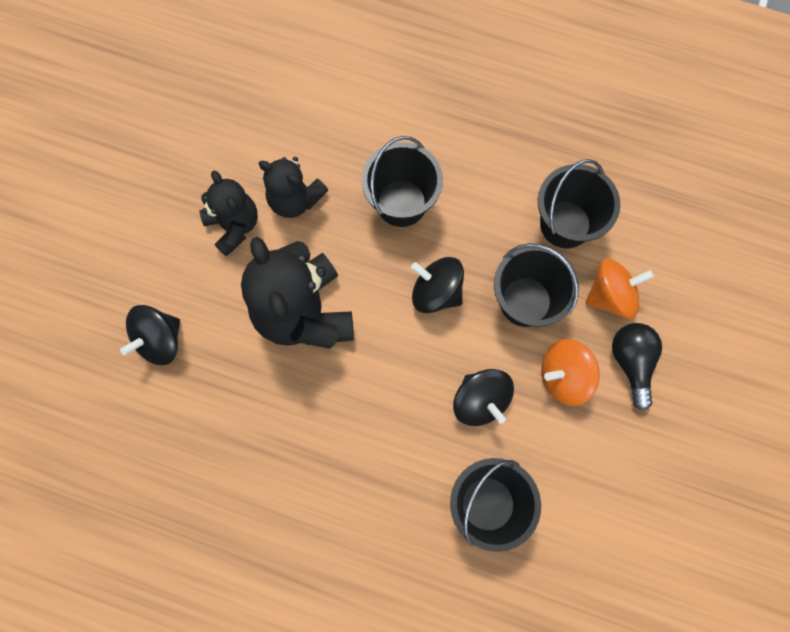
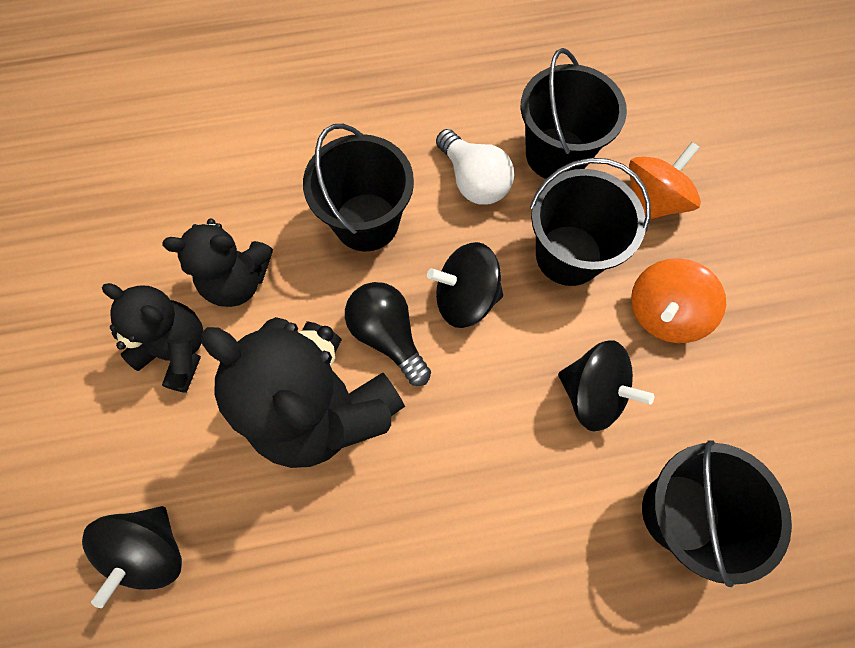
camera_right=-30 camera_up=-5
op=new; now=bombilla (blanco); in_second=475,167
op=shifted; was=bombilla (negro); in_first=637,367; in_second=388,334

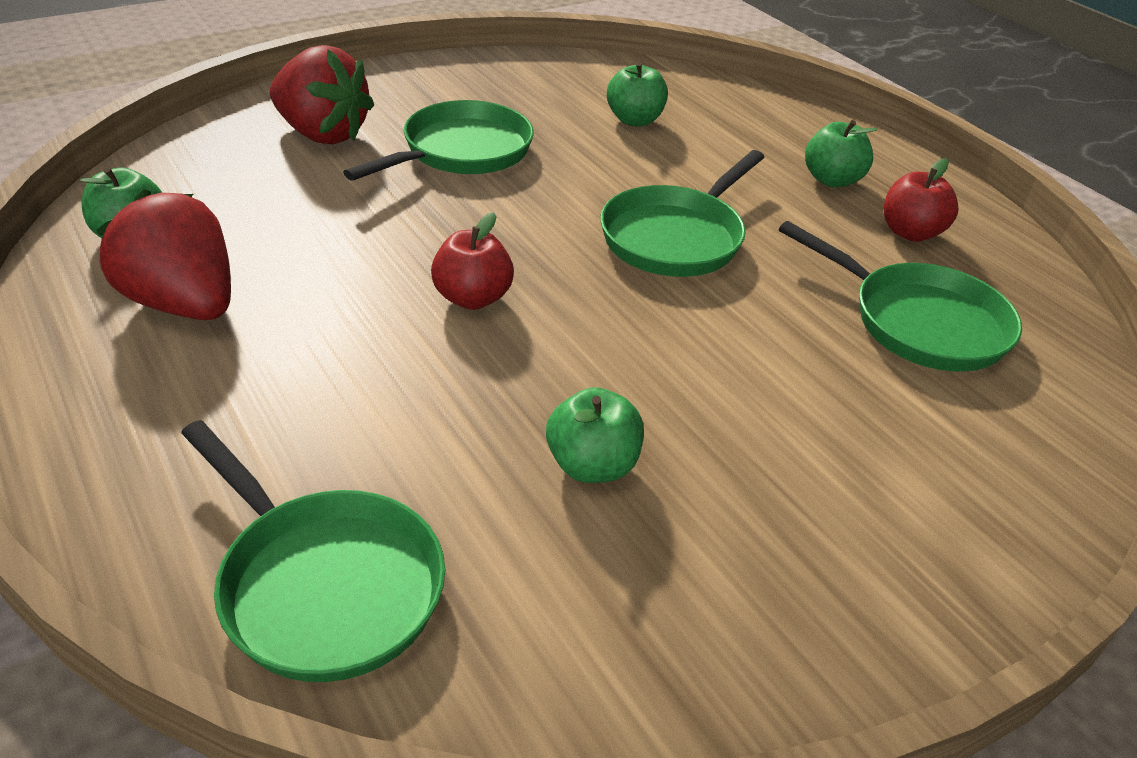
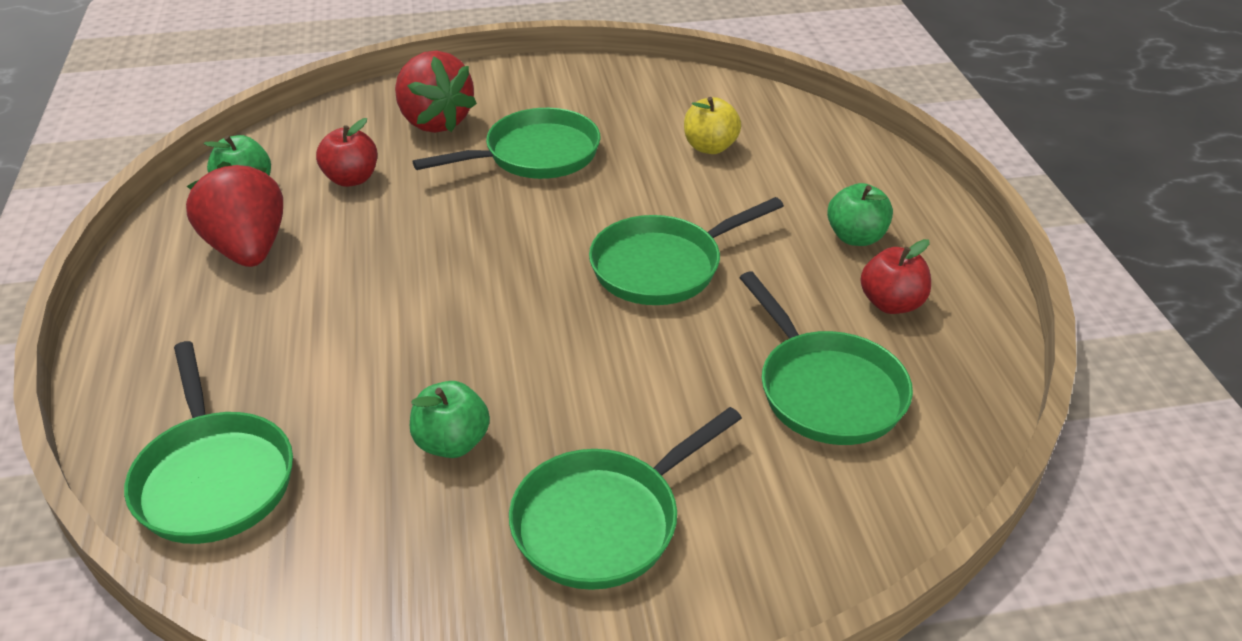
camera_right=25 camera_up=0
op=new; now=sartén (verde); in_second=625,498
op=shifted; was=manzana (rojo); in_first=472,261; in_second=346,152
op=repainted; was=manzana (verde); now=manzana (amarillo); in_first=637,94; in_second=712,125

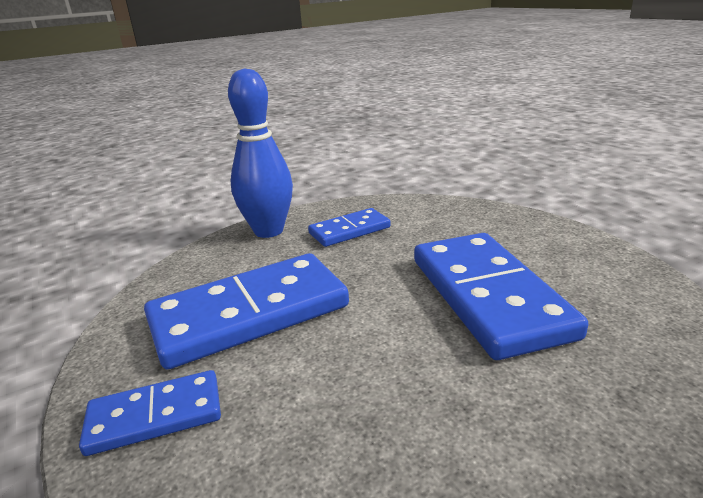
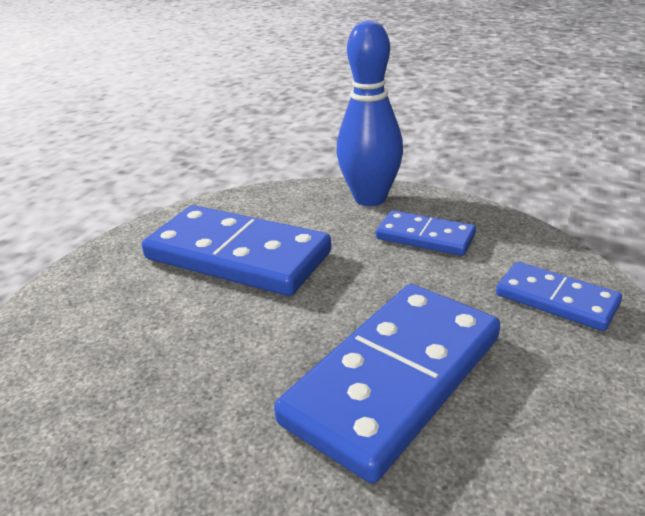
camera_right=55 camera_up=5
op=shifted; was=ficha de dominó (azul); in_first=150,413; in_second=559,296

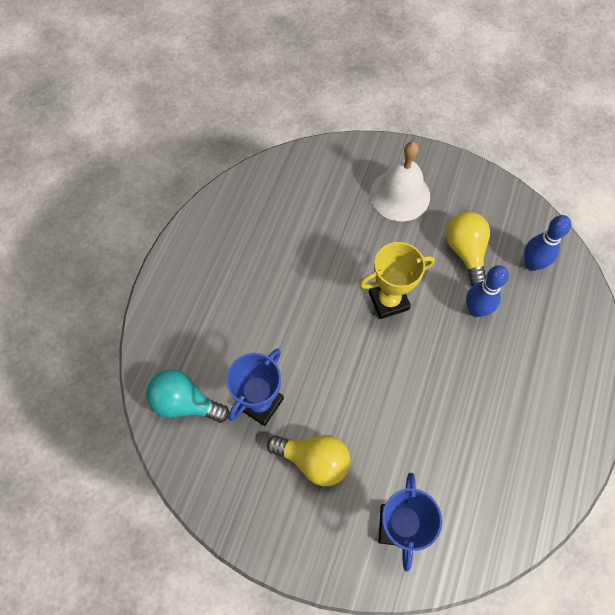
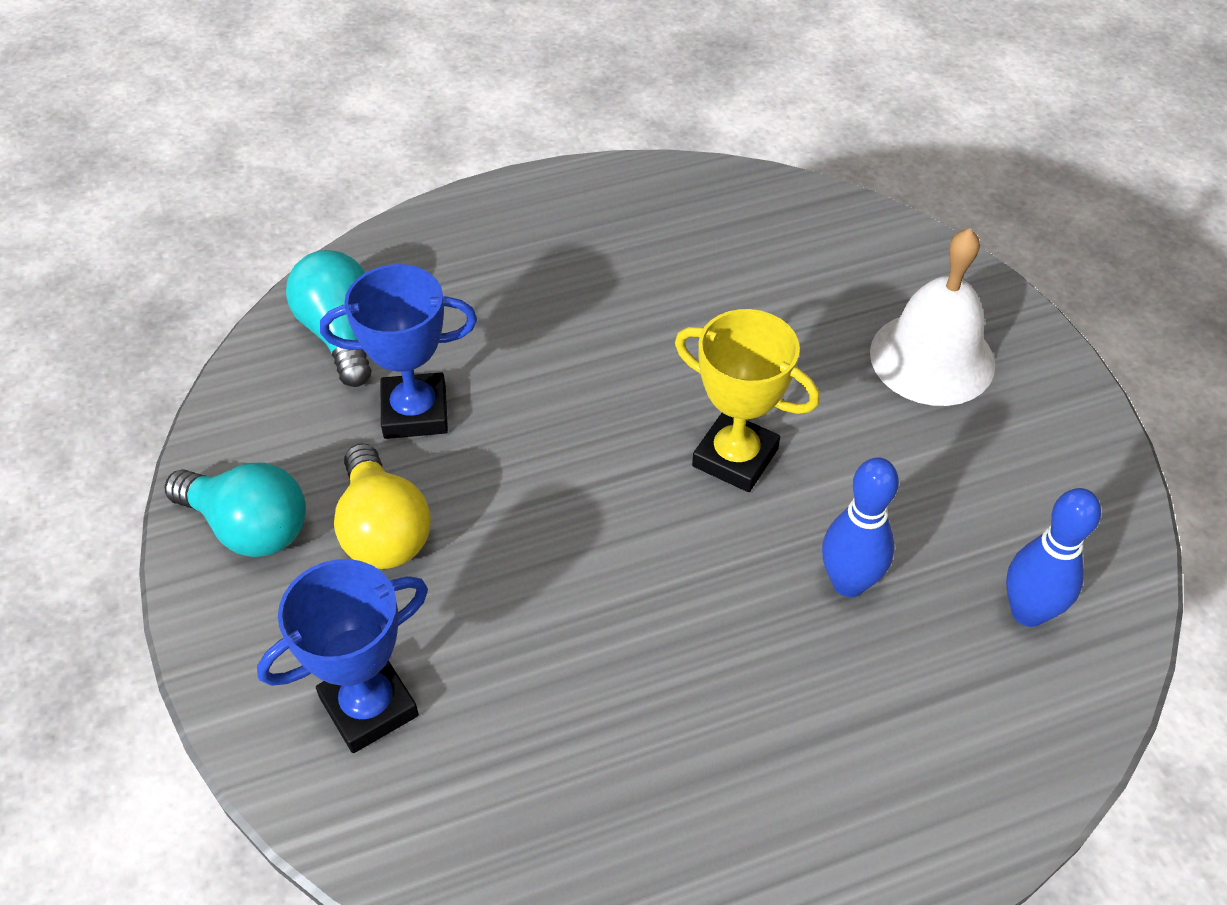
camera_right=50 camera_up=-15
op=gone; was=bombilla (amarillo); in_first=468,249
op=new; now=bombilla (turquesa); in_second=235,510

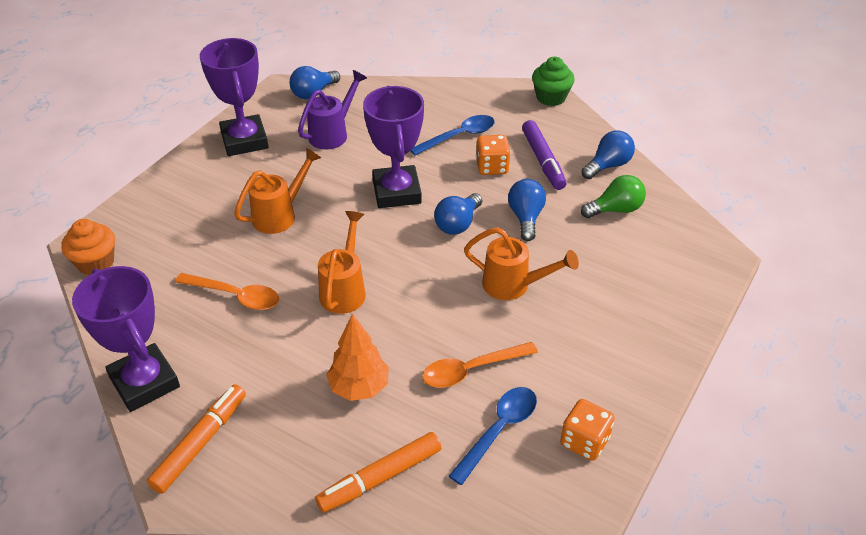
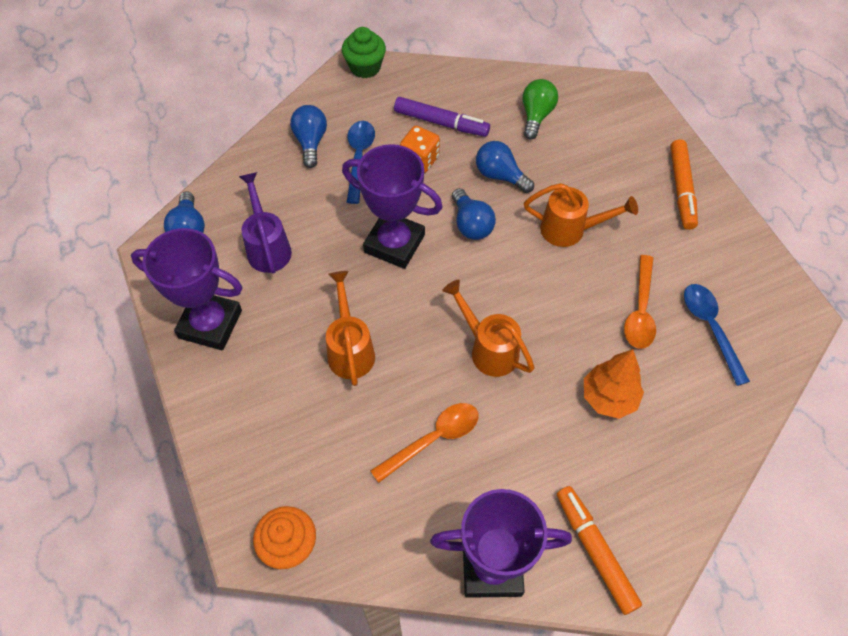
camera_right=-55 camera_up=15
op=gone; was=dado (naranja); in_first=587,430
op=shifted; was=rotulador (naranja); in_first=378,472; in_second=684,184
op=shifted; was=bombilla (azul); in_first=608,155; in_second=308,136
op=rotated; was=regadera (naranja); in_first=521,263; in_second=581,215; clockwise=45

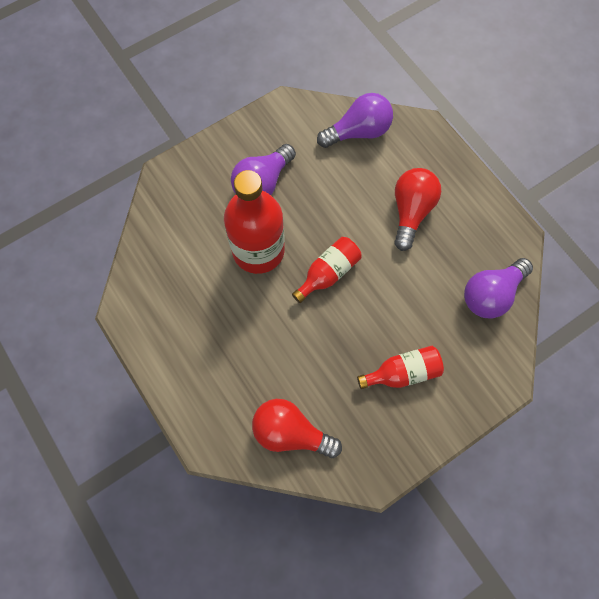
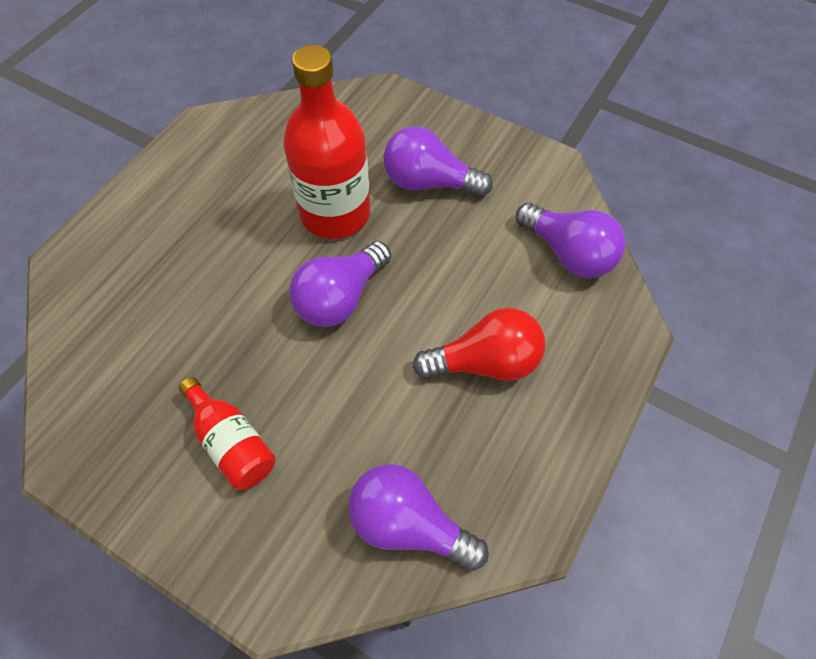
camera_right=65 camera_up=-10
op=gone; was=bombilla (rojo); in_first=297,428
op=swapped; was=botella (rojo); now=bombilla (morado); in_first=326,270; in_second=340,284

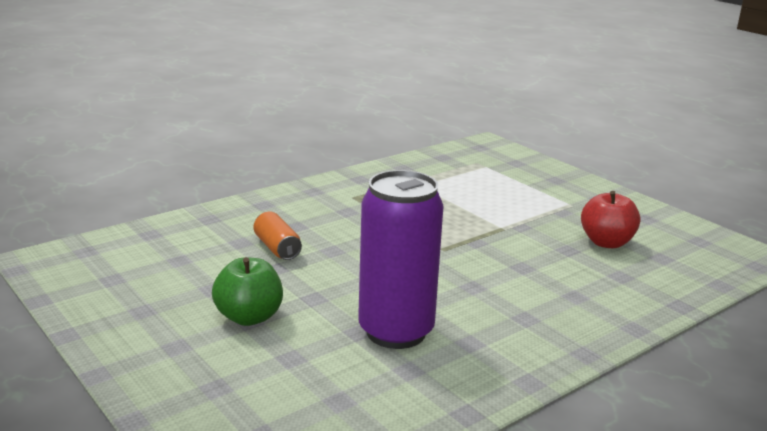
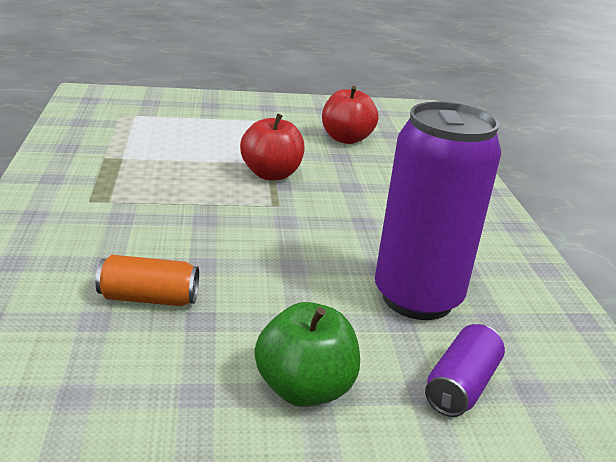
camera_right=-60 camera_up=5
op=new; now=manzana (rojo); in_second=272,147
op=new; now=lata (morado); in_second=465,370

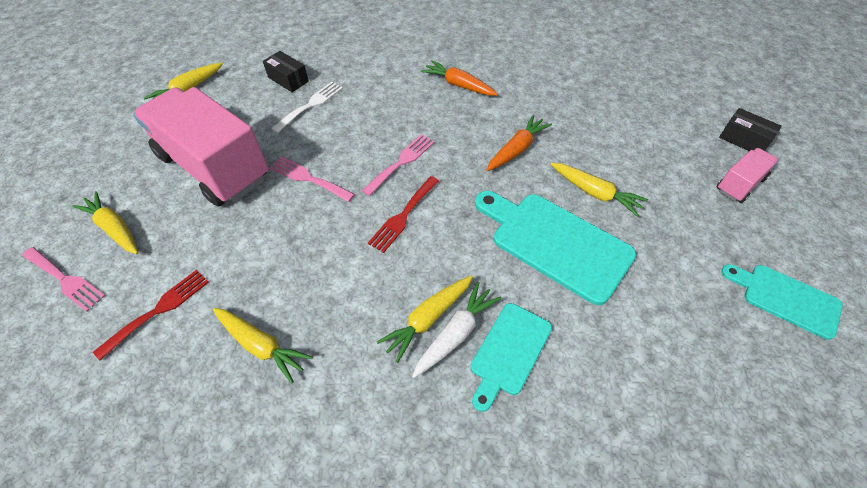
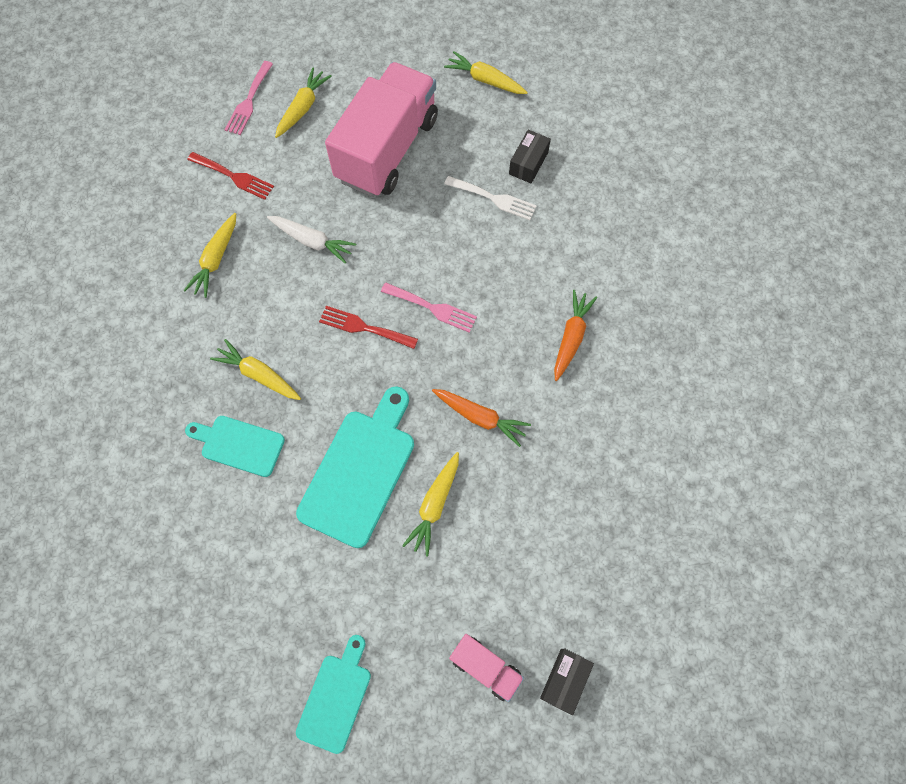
camera_right=75 camera_up=15
op=gone; was=tenedor (rosa); in_first=312,179
op=shifted; was=zanahoria (blanco); in_first=456,330; in_second=311,239

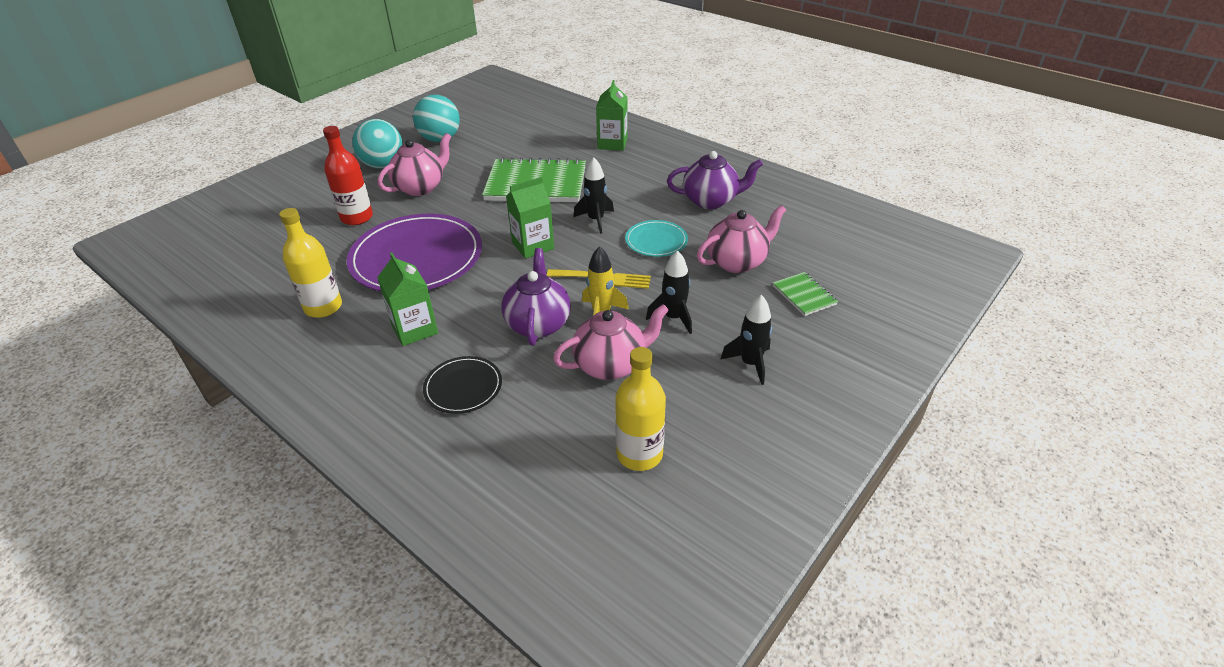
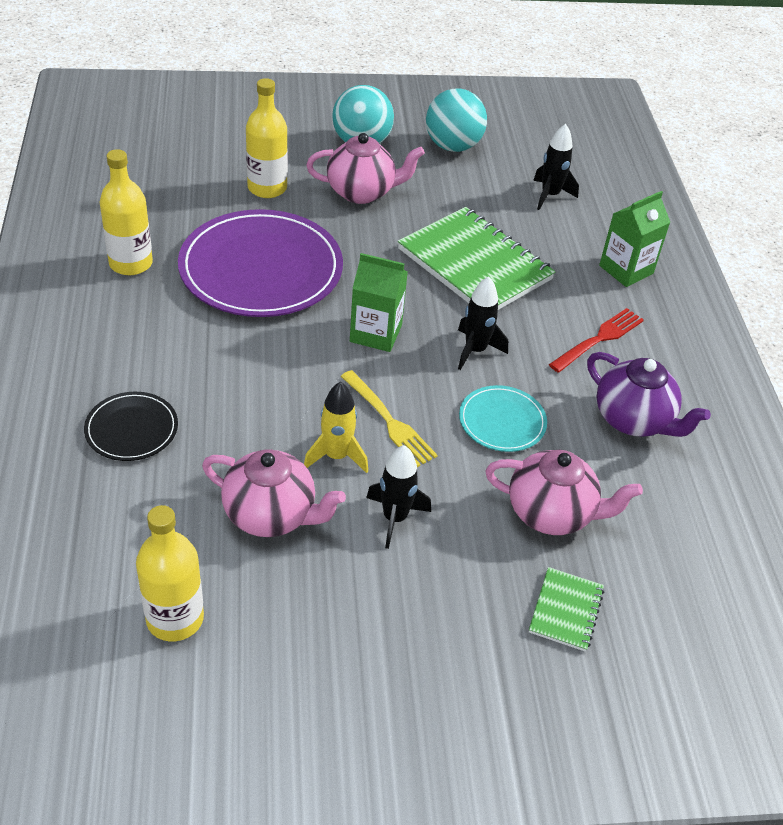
camera_right=40 camera_up=5
op=gone; was=cartón de leche (verde); in_first=407,299
op=gone; was=tetera (morado); in_first=536,297
op=new; now=tenedor (rojo); in_second=596,340
op=shifted; was=cohete (negro); in_first=746,340; in_second=556,167
op=repainted; was=botella (rojo); now=botella (amarillo); in_first=348,175; in_second=267,138

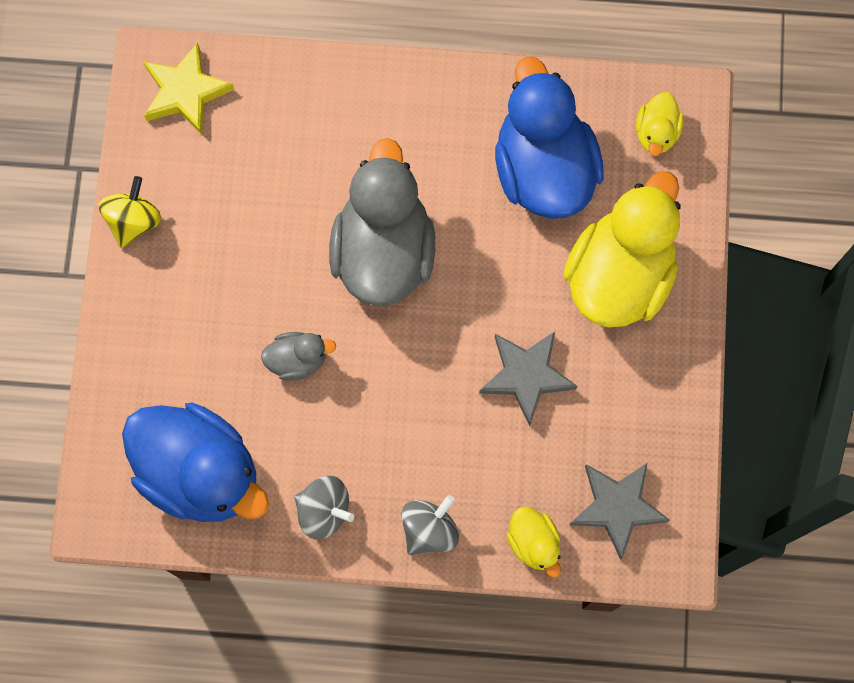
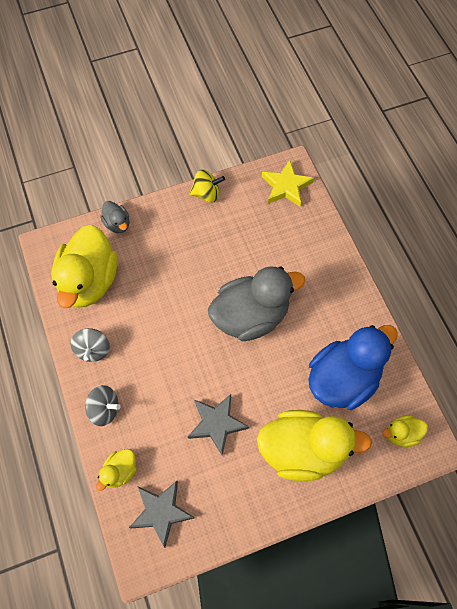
camera_right=65 camera_up=-10
op=shifted; was=pato (gris); in_first=298,356; in_second=114,217
op=repainted; was=pato (azul); now=pato (amarillo); in_first=195,462; in_second=84,267

